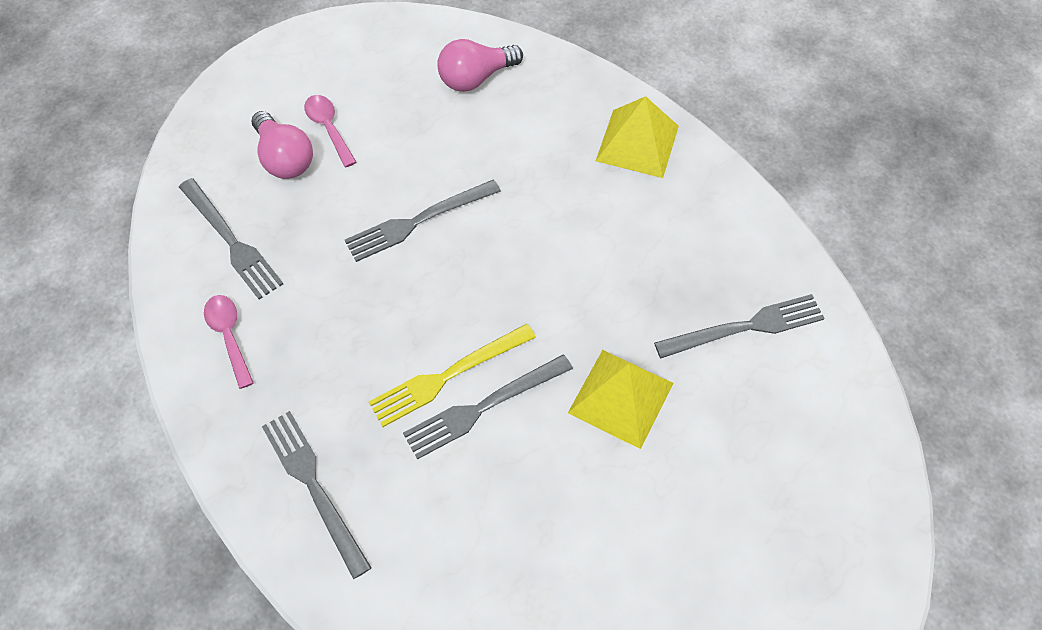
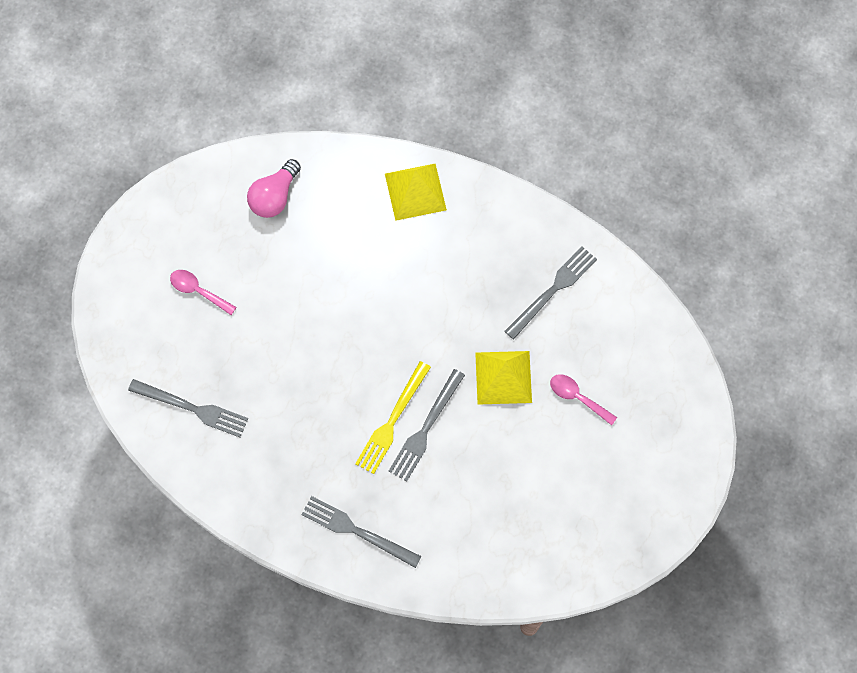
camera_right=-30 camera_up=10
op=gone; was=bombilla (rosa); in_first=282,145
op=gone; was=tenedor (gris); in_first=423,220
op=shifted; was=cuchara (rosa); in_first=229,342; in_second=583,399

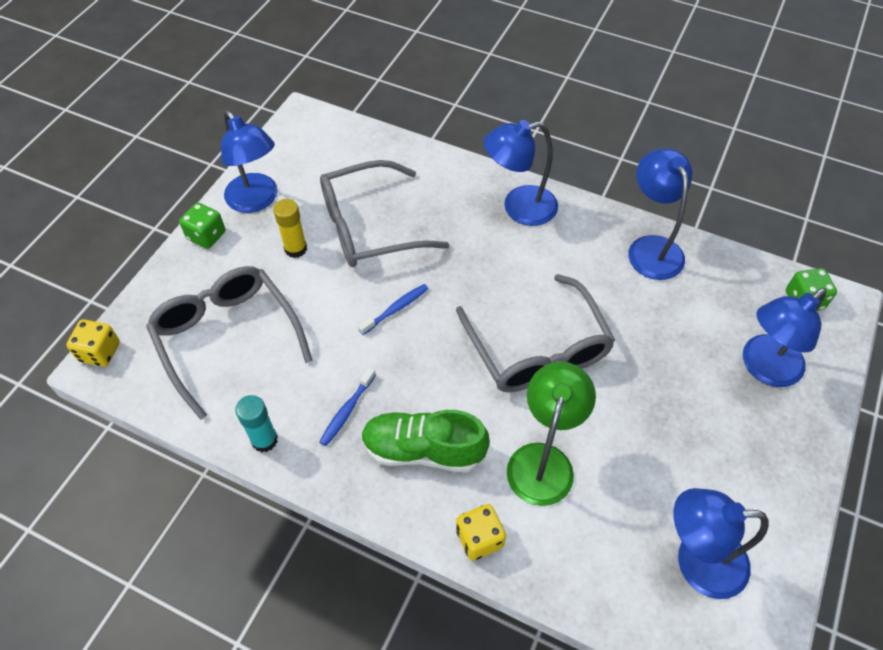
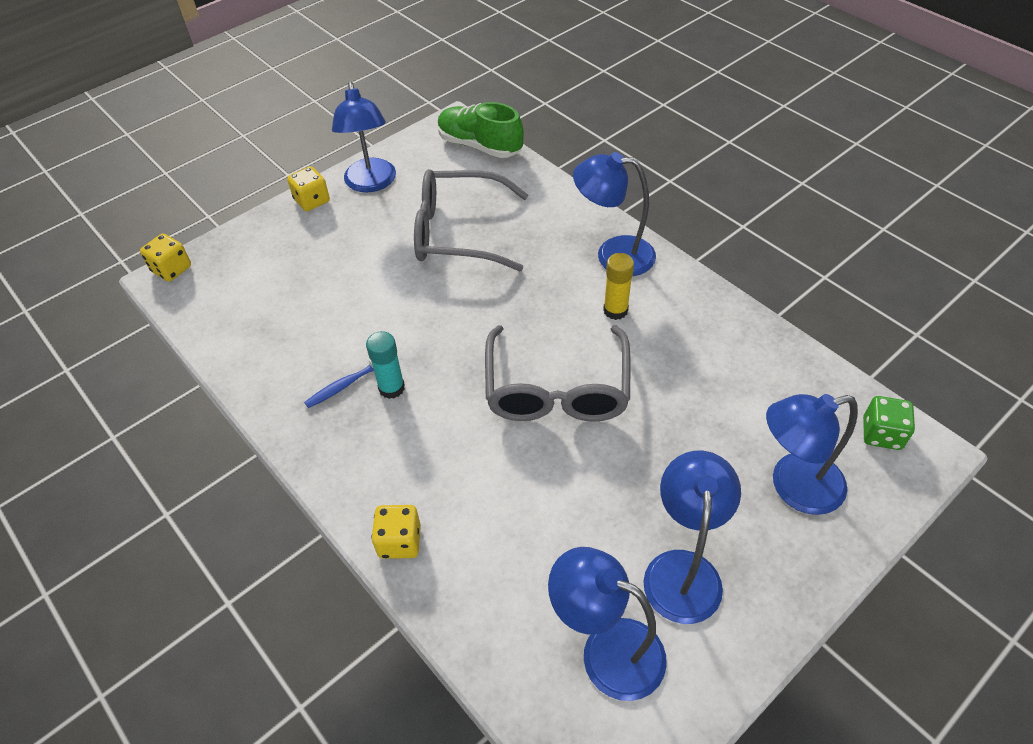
camera_right=25 camera_up=-5
op=gone; was=gafas (gris); in_first=229,343
op=gone; was=cepillo de dientes (azul); in_first=393,309
op=gone; was=lámpara (verde); in_first=551,434
op=shifted; was=barra de pegamento (turquesa); in_first=256,424; in_second=385,365
op=shifted; was=barra de pegamento (amarillo); in_first=290,228; in_second=618,286
op=shifted; was=zapato (verde); in_first=425,441; in_second=481,130
op=shifted; was=lámpara (azul); in_first=660,214; in_second=692,537
op=repainted; was=dado (verde); now=dado (amarillo); in_first=202,225; in_second=308,188

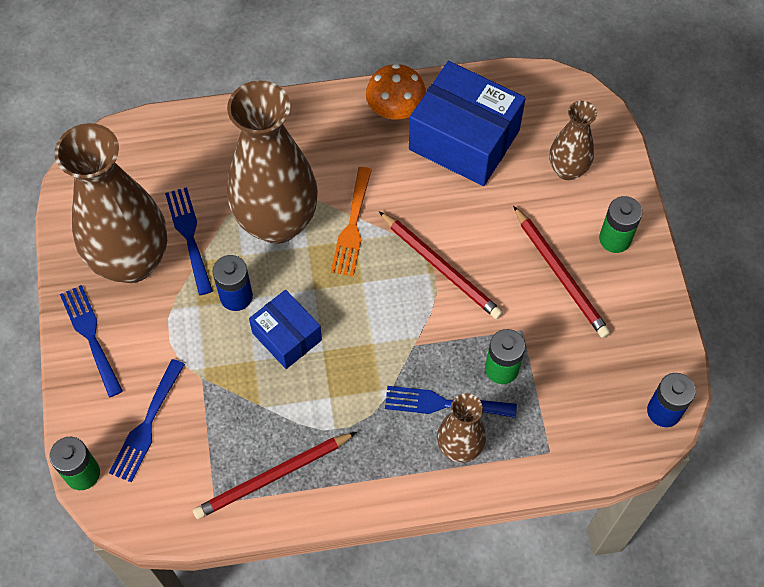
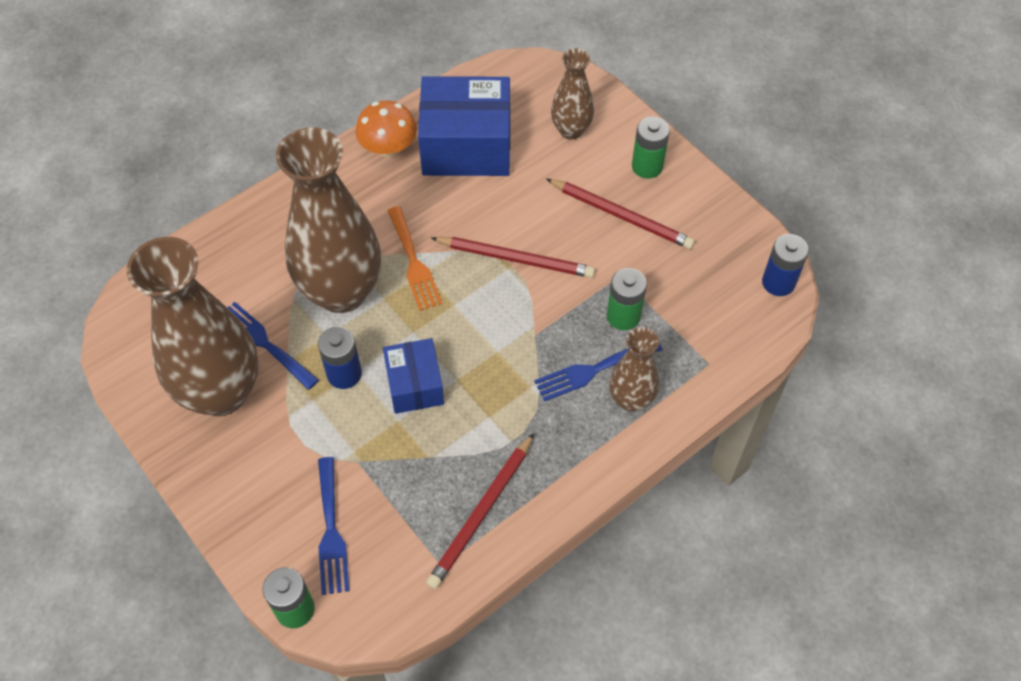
camera_right=-30 camera_up=-5
op=gone; was=tenedor (azul); in_first=91,341
op=rotated; was=caja (azul); in_first=285,329; in_second=413,376; clockwise=60

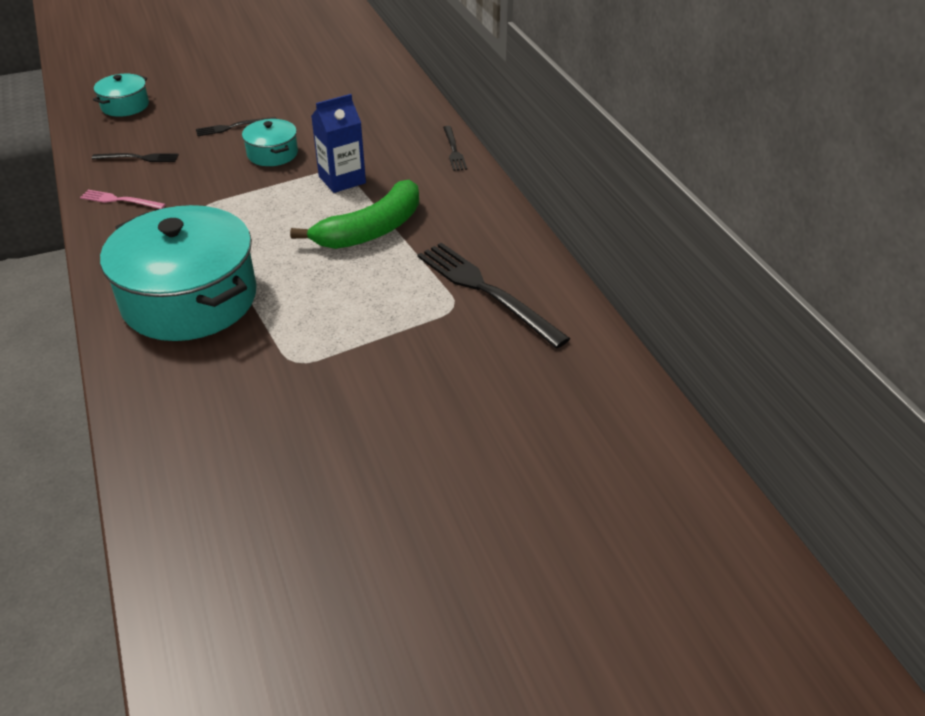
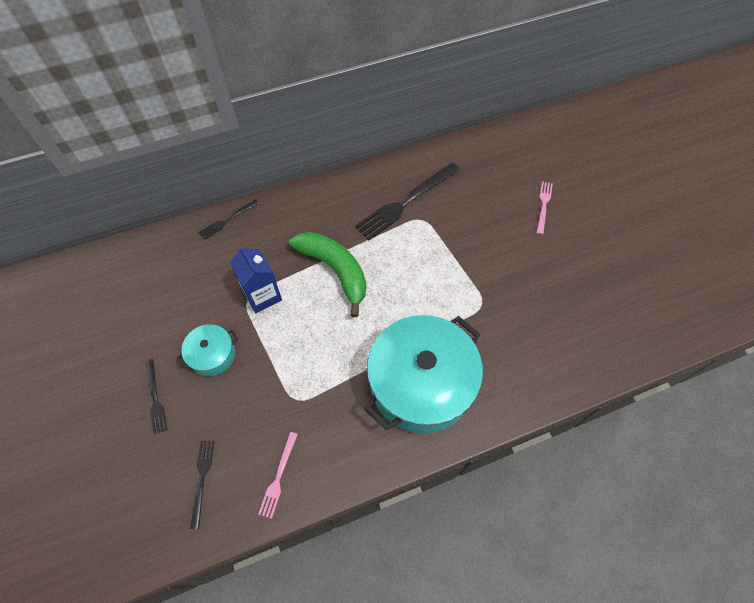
camera_right=-90 camera_up=20
op=gone; was=olla (turquesa); in_first=121,95
op=new; now=tenedor (rosa); in_second=545,208
op=rotated; was=tenedor (negro); in_first=455,148; in_second=228,219; clockwise=150

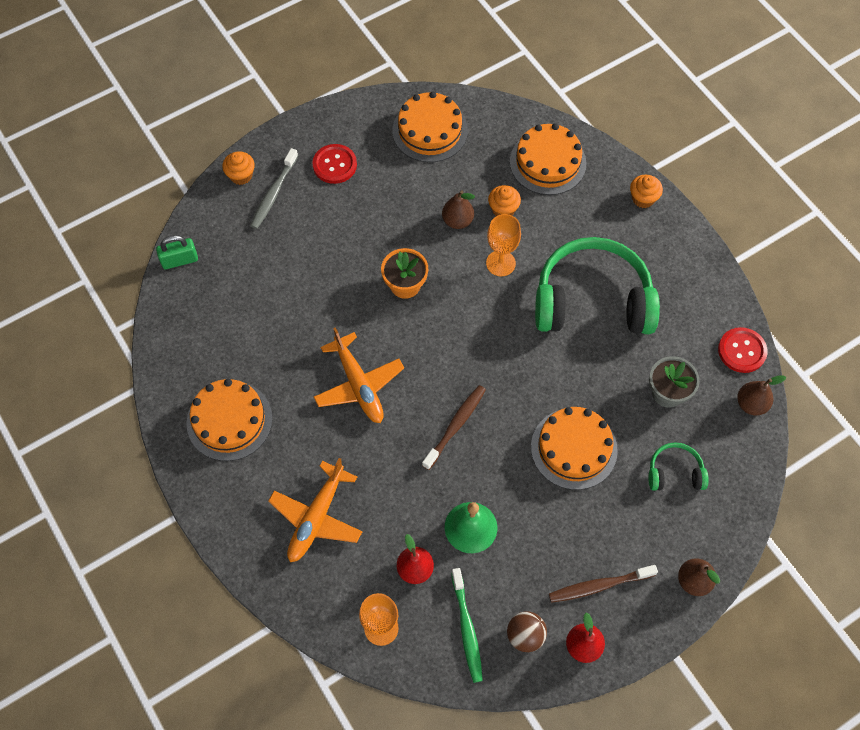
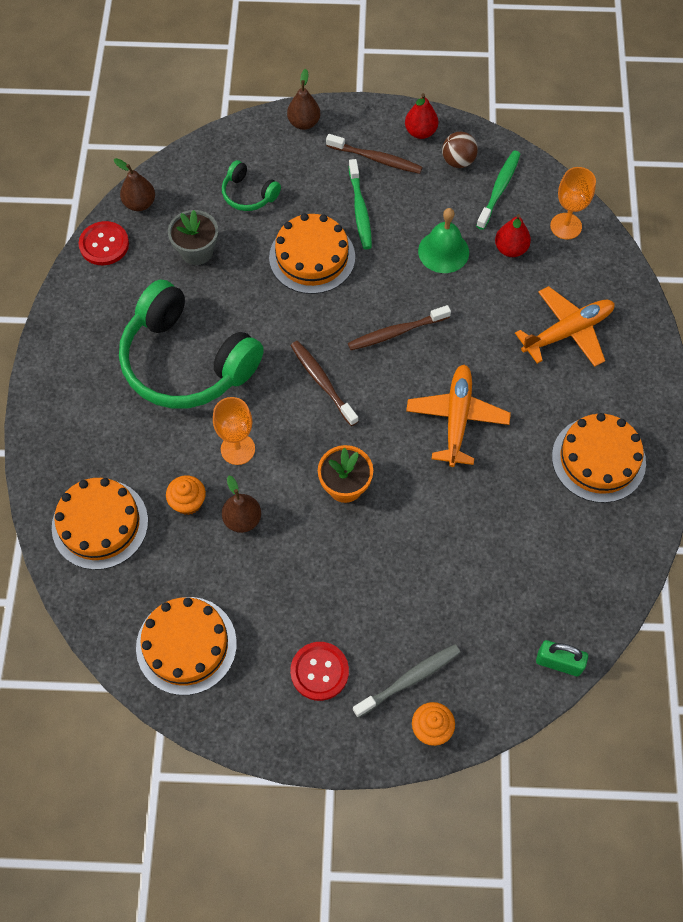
camera_right=-145 camera_up=0
op=gone; was=magdalena (naranja); in_first=646,191
op=new; now=cepillo de dientes (marrón); in_second=324,383
op=new; now=cepillo de dientes (verde); in_second=360,204

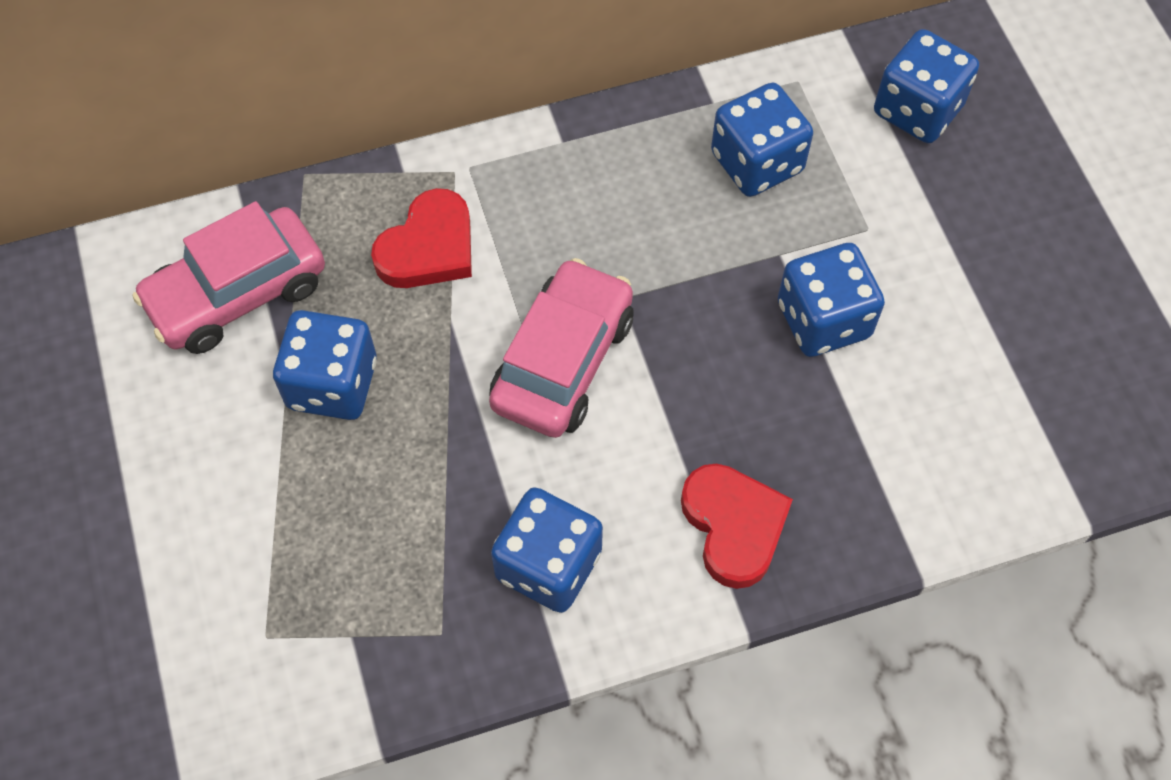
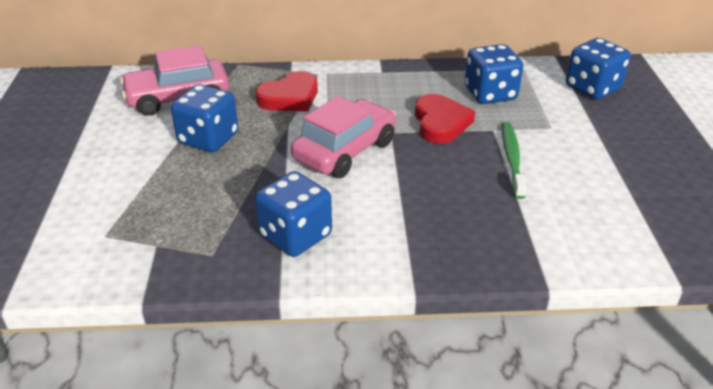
camera_right=15 camera_up=-25
op=shifted; was=corazón (rojo); in_first=737,526; in_second=445,119
op=swapped; was=dado (azul); now=cepillo de dientes (verde); in_first=831,300; in_second=514,160

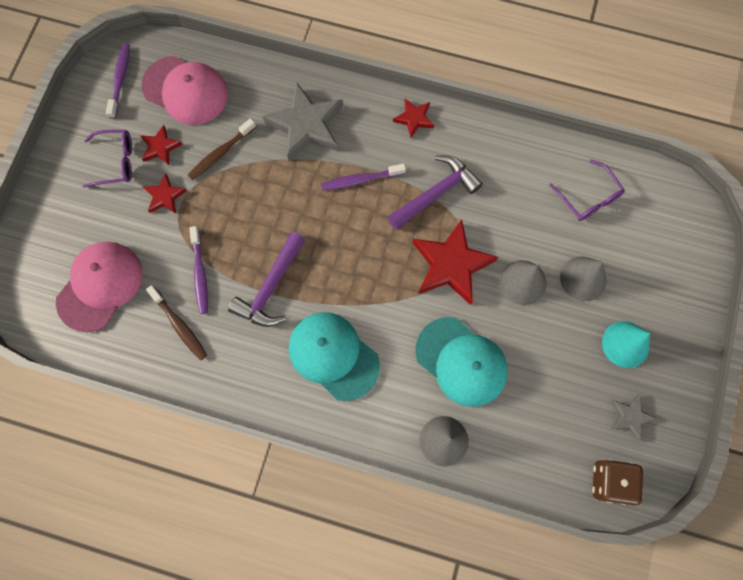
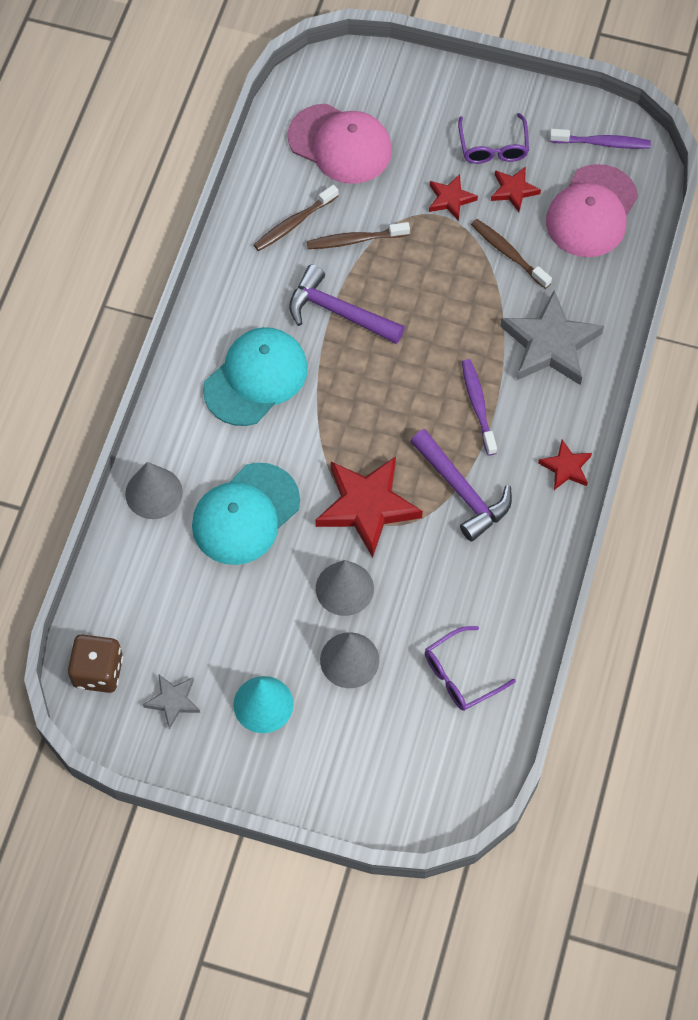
camera_right=90 camera_up=-10
op=repainted; was=cepillo de dientes (morado); now=cepillo de dientes (marrón); in_first=198,270; in_second=358,235

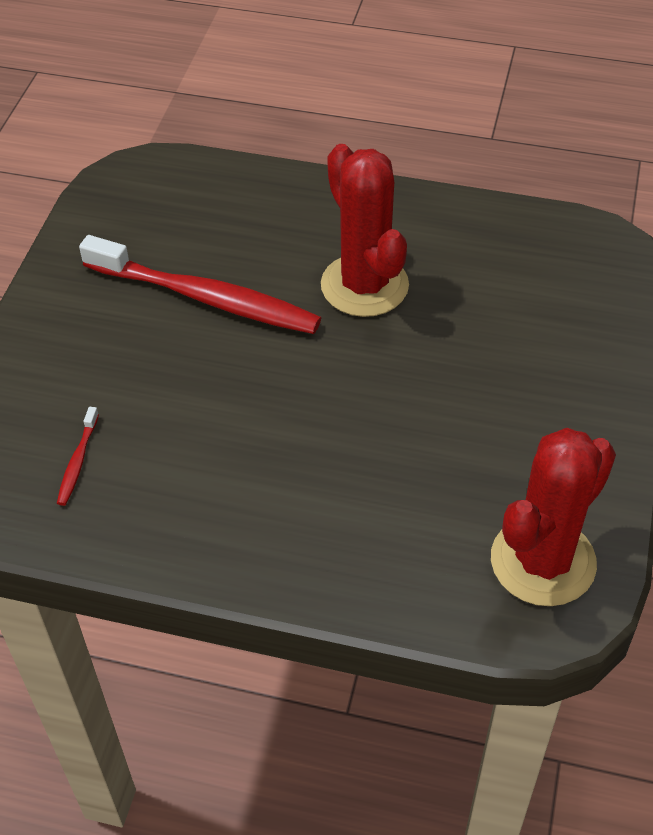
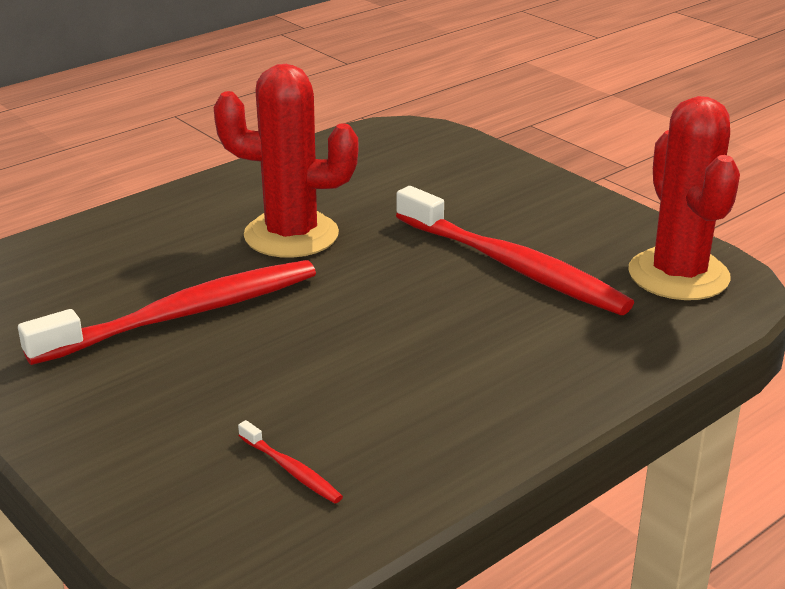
camera_right=-55 camera_up=-20
op=new; now=cepillo de dientes (rojo); in_second=515,250

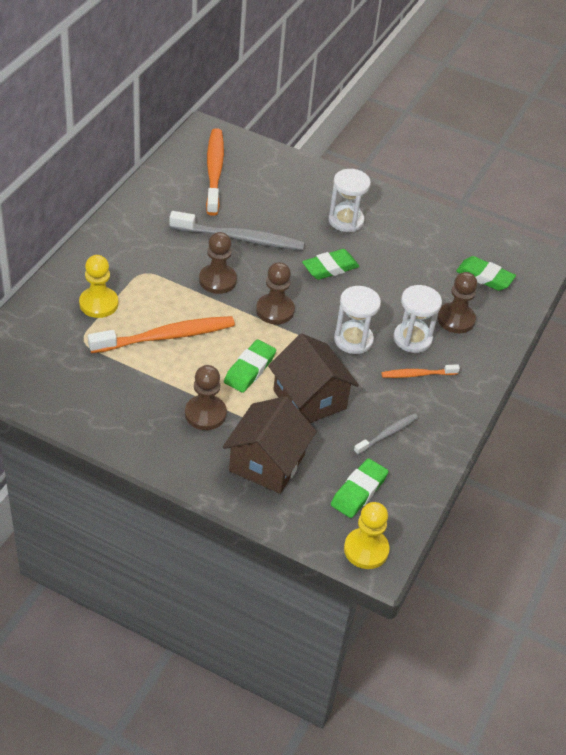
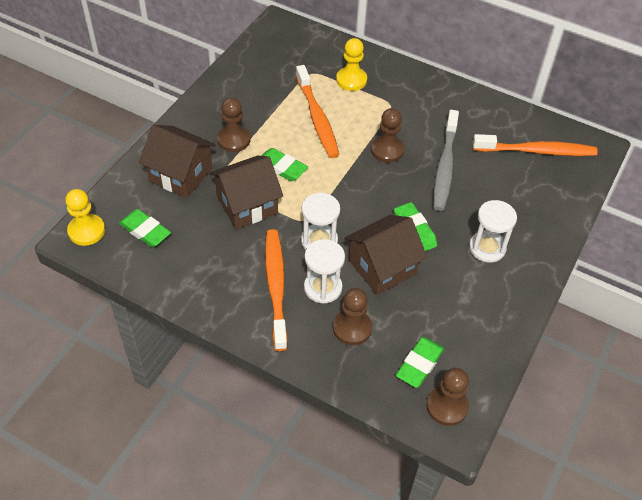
camera_right=95 camera_up=5
op=gone; was=cepillo de dientes (gris); in_first=386,434
op=new; now=casa (marrón); in_second=385,255
op=shifted; was=peón (marrón); in_first=275,293; in_second=447,397
op=scaled; was=cepillo de dientes (naranja); in_first=421,371; in_second=276,290; ratio=1.9

